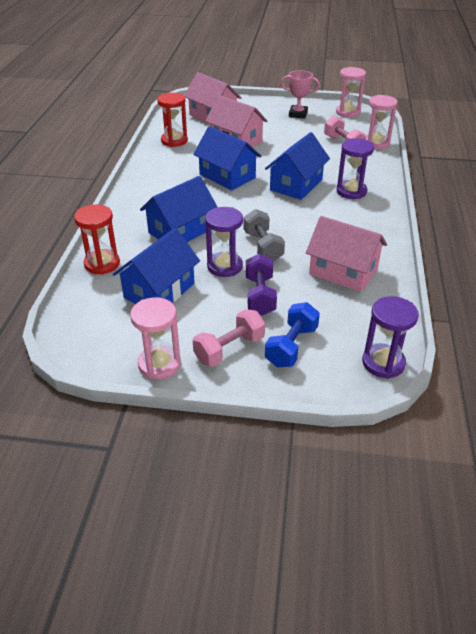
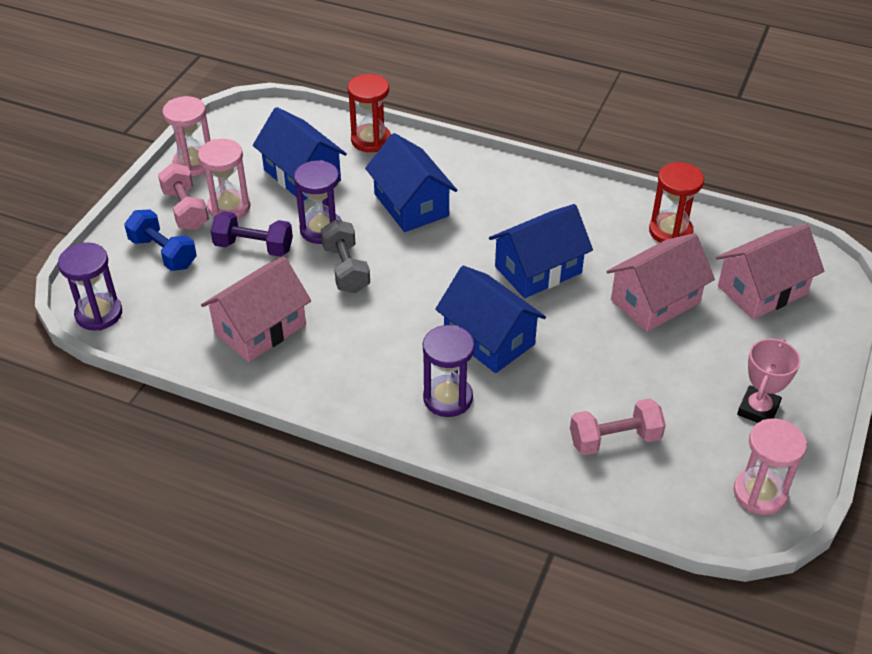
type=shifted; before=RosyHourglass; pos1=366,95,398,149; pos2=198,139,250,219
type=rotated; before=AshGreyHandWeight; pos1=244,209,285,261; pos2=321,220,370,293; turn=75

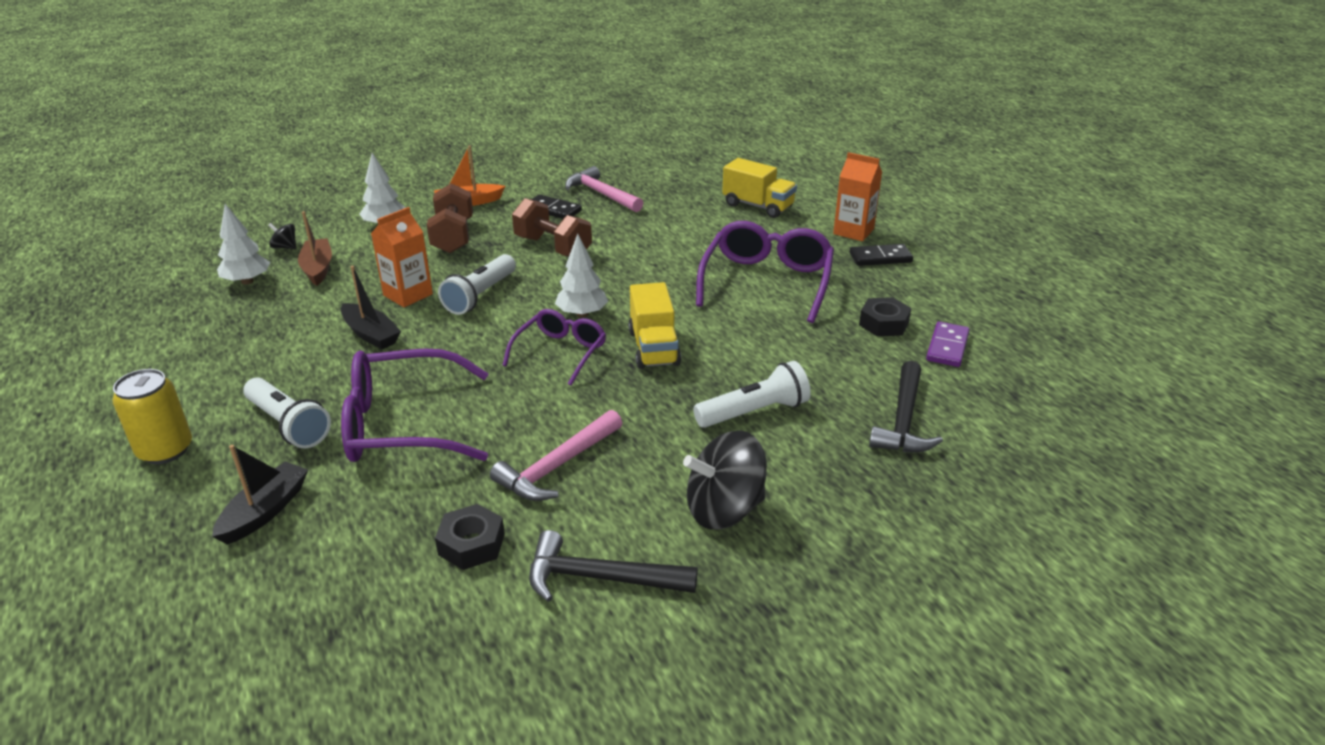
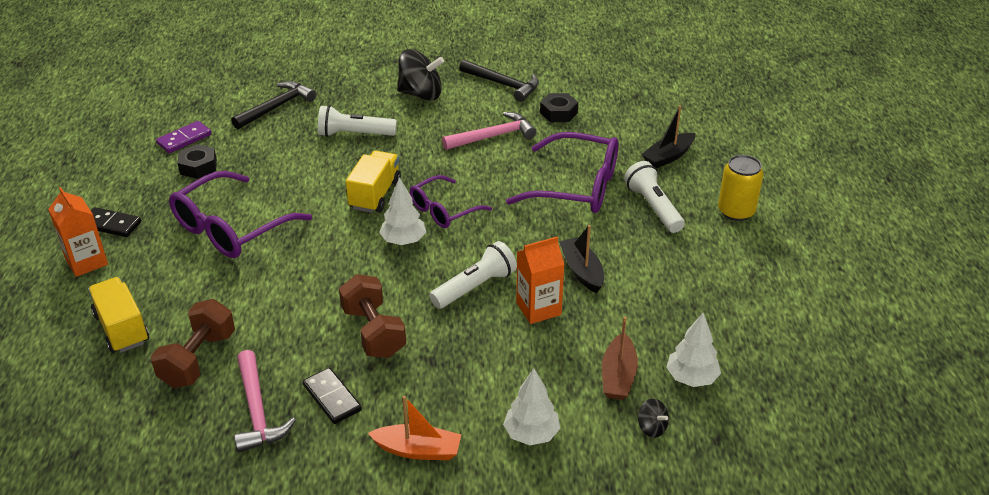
type=shifted; before=RussetHandWeight; pos1=427,183,473,253; pos2=151,299,235,388

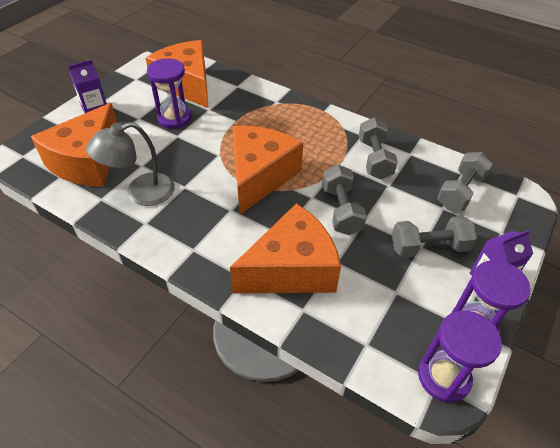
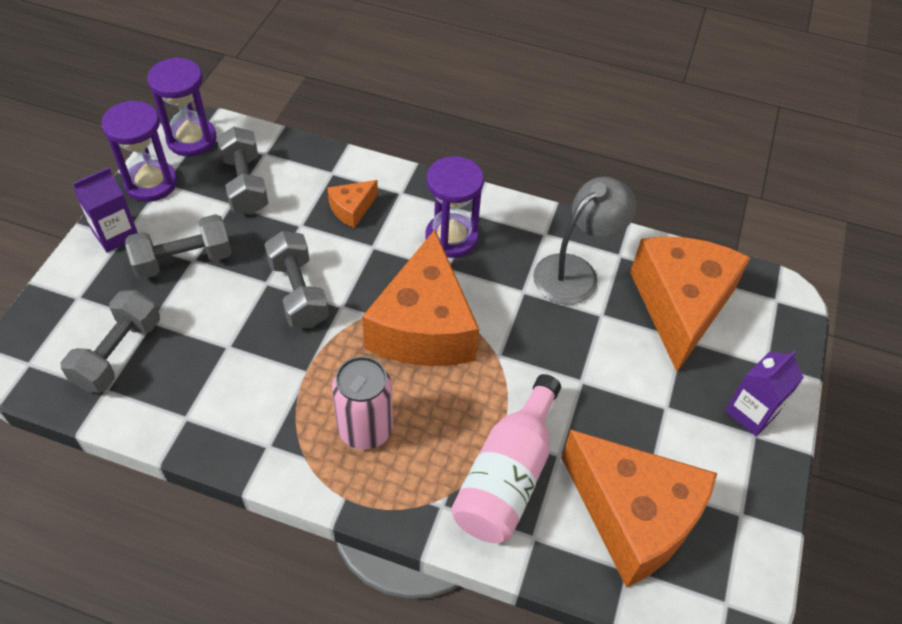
type=shifted; before=AshGreyHandWeight; pos1=359,117,398,180; pos2=217,127,269,215
type=scaled; before=OrangePieceOfCheese; pos1=230,203,341,293; pos2=327,180,378,228; scale=0.43
type=new; after=RosyTin; pos2=332,356,393,450
type=shifted; before=RoyalPurpleHourglass; pos1=147,58,191,129; pos2=425,156,484,258
type=new; after=RosyDrinkBottle; pos2=451,374,561,543

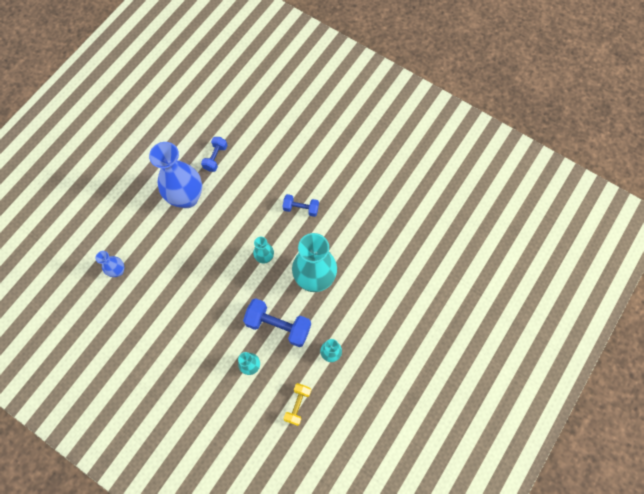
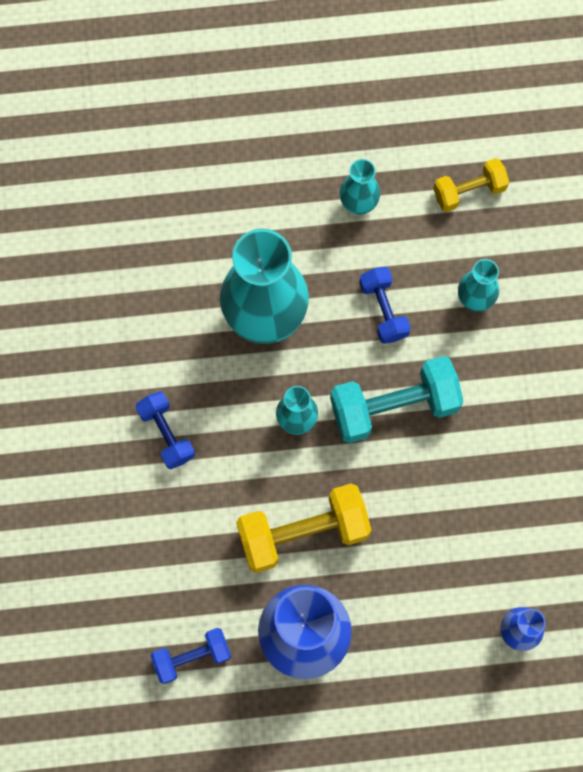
type=new; after=YellowHandWeight; pos2=236,483,372,573
type=new; after=TurquoiseHandWeight; pos2=330,356,464,443
type=scaled; before=BlueHandWeight; pos1=243,298,311,347; pos2=359,267,411,344; scale=0.59

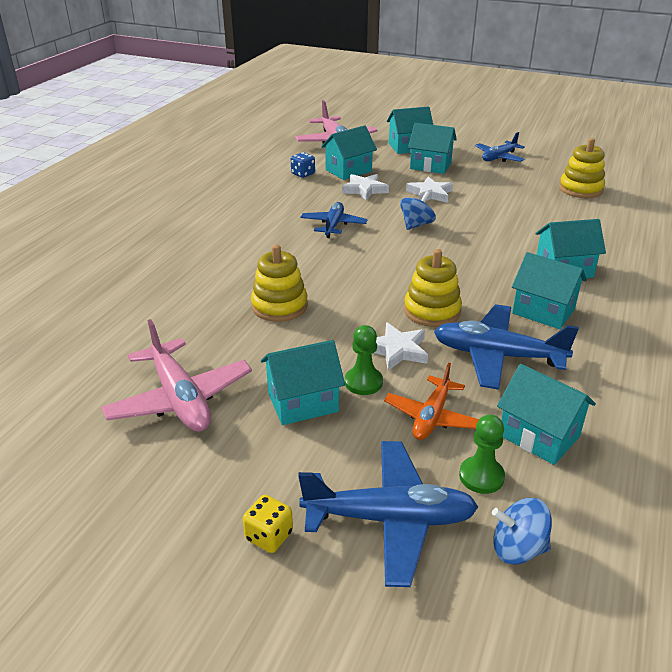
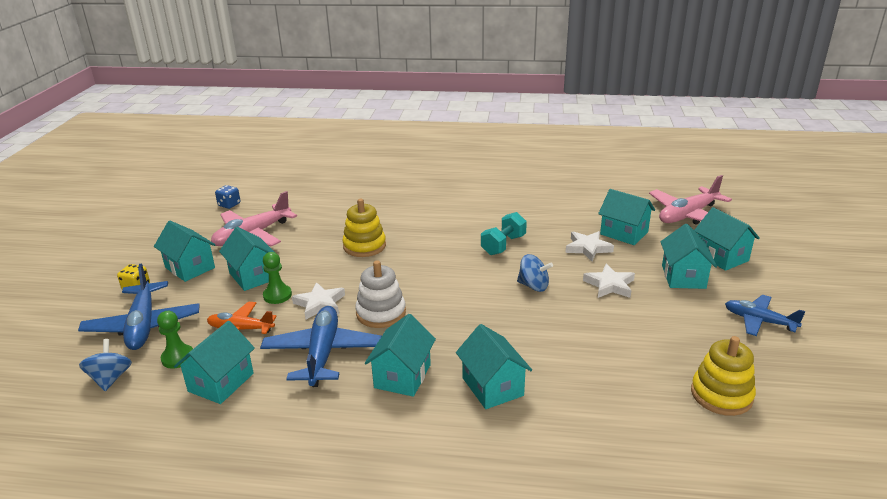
type=new; after=TurquoiseHouse; pos2=154,221,215,282
type=shifted; before=BlueGameDie; pos1=291,152,315,178; pos2=215,185,241,209
type=repainted; before=YellowStackingRings; after=SnowWhiteStackingRings; pos1=404,249,462,327; pos2=355,260,406,328
type=swapped; before=BlueAeroplane; after=TurquoiseHandWeight; pos1=301,202,367,238; pos2=481,212,527,255

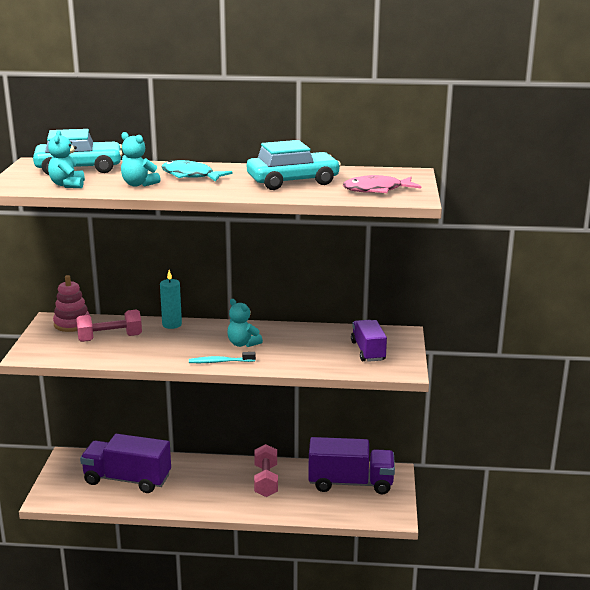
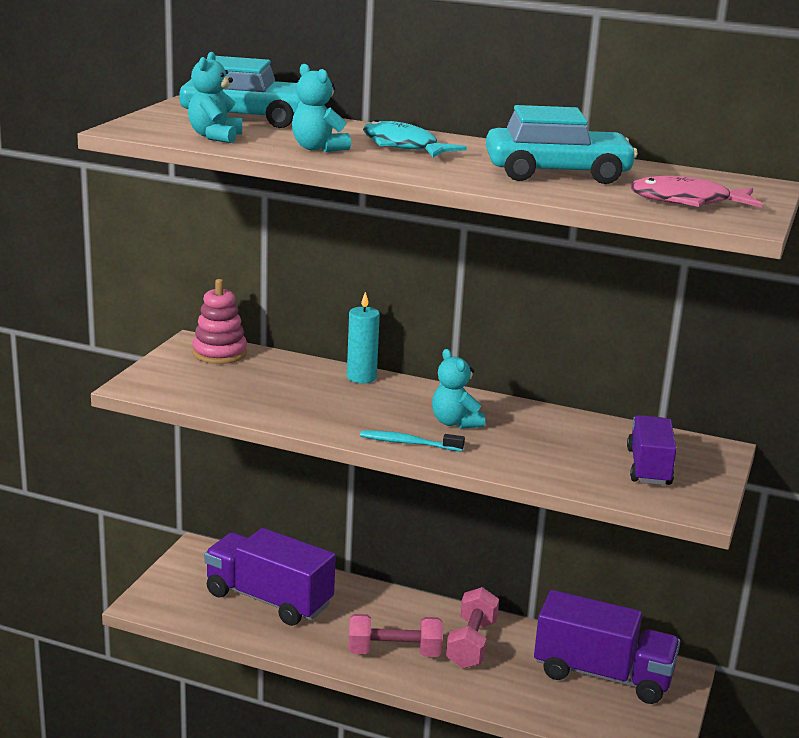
type=shifted; before=RosyHandWeight; pos1=76,309,142,342; pos2=349,614,443,657

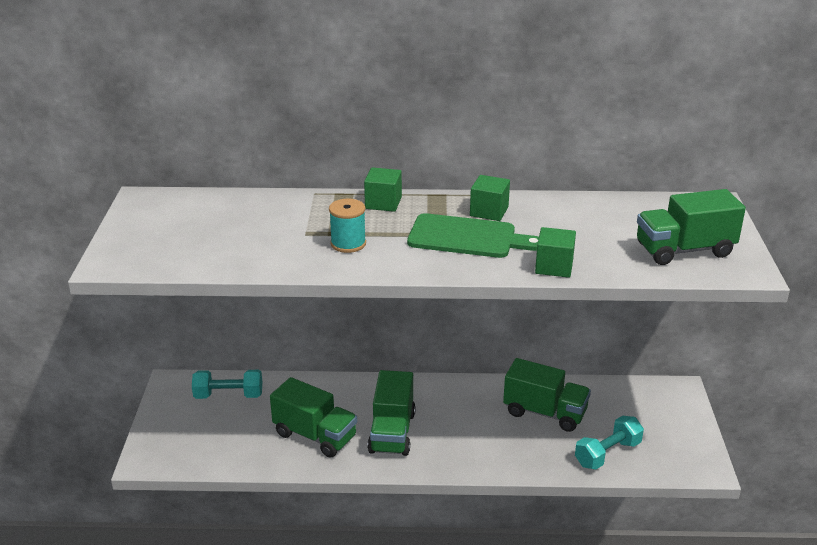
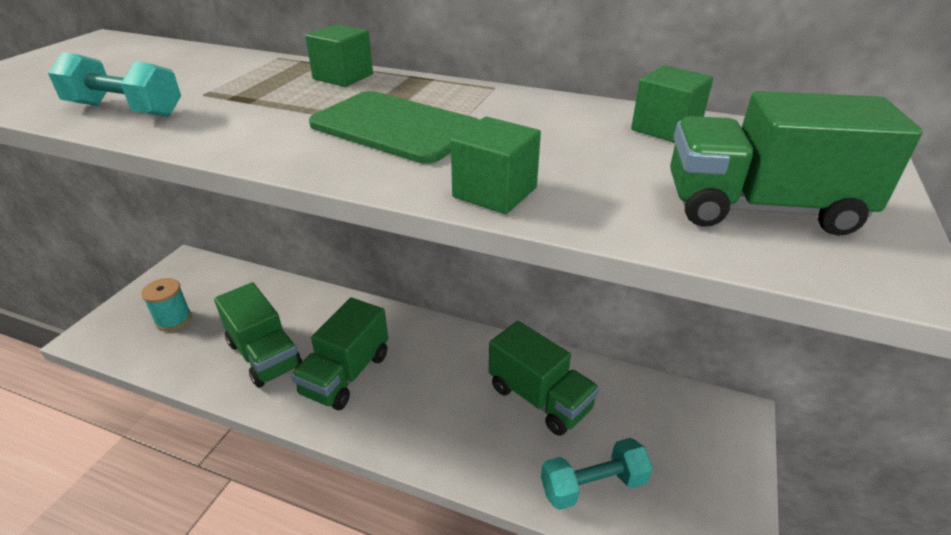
type=shifted; before=TurquoiseHandWeight; pos1=192,370,262,399; pos2=48,52,181,117
type=shifted; before=TurquoiseReelOfThread; pos1=329,199,366,253; pos2=141,278,192,331
type=shifted; before=LeafGreenCube; pos1=470,175,510,221; pos2=631,65,713,143

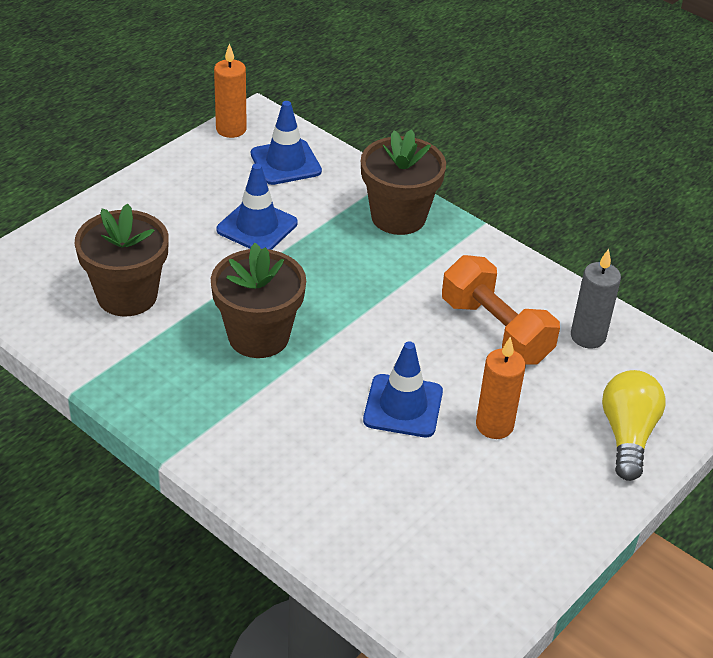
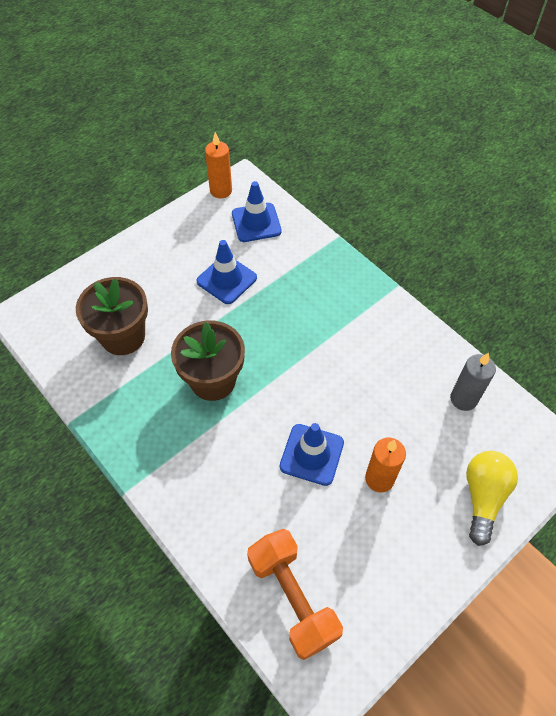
type=shifted; before=OrangeHandWeight; pos1=442,255,560,365; pos2=247,529,343,660
type=gone; before=RussetPottedPlant; pos1=361,129,446,235

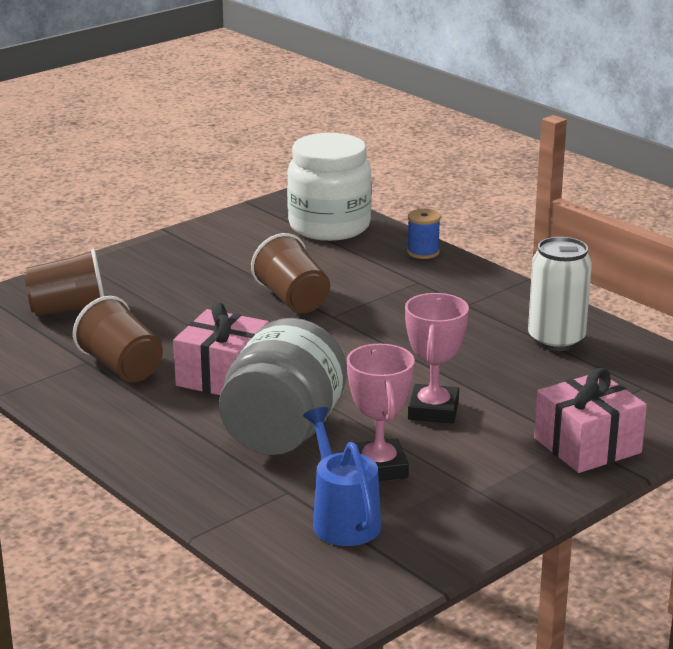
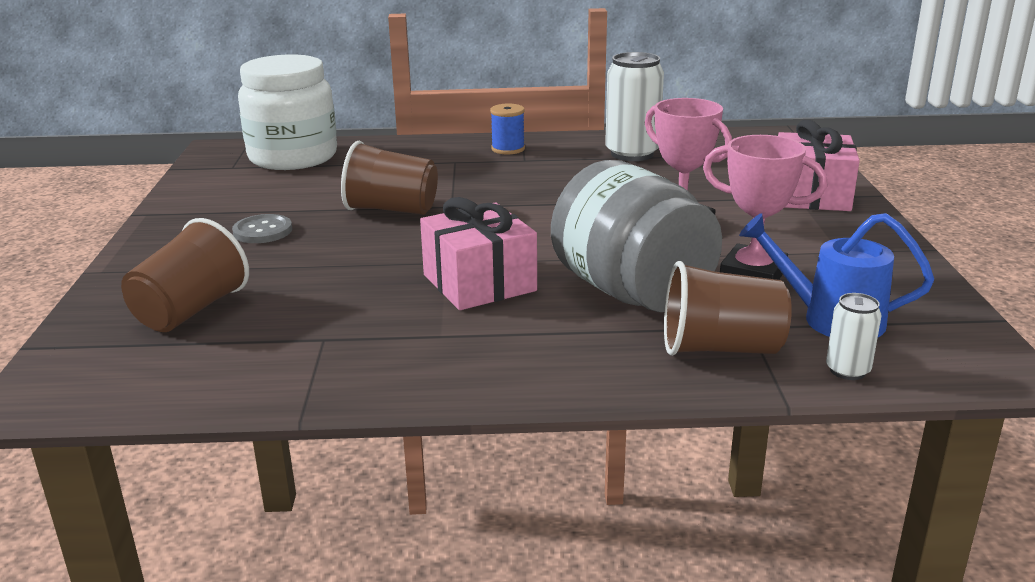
type=new; after=AshGreySewingButton; pos2=232,214,292,243
type=shifted; before=BlueReelOfThread; pos1=407,209,441,259; pos2=490,104,525,155
type=shifted; before=RussetBeaker; pos1=73,296,163,382; pos2=664,261,792,356
type=new; after=SnowWhiteTin; pos2=826,293,881,380

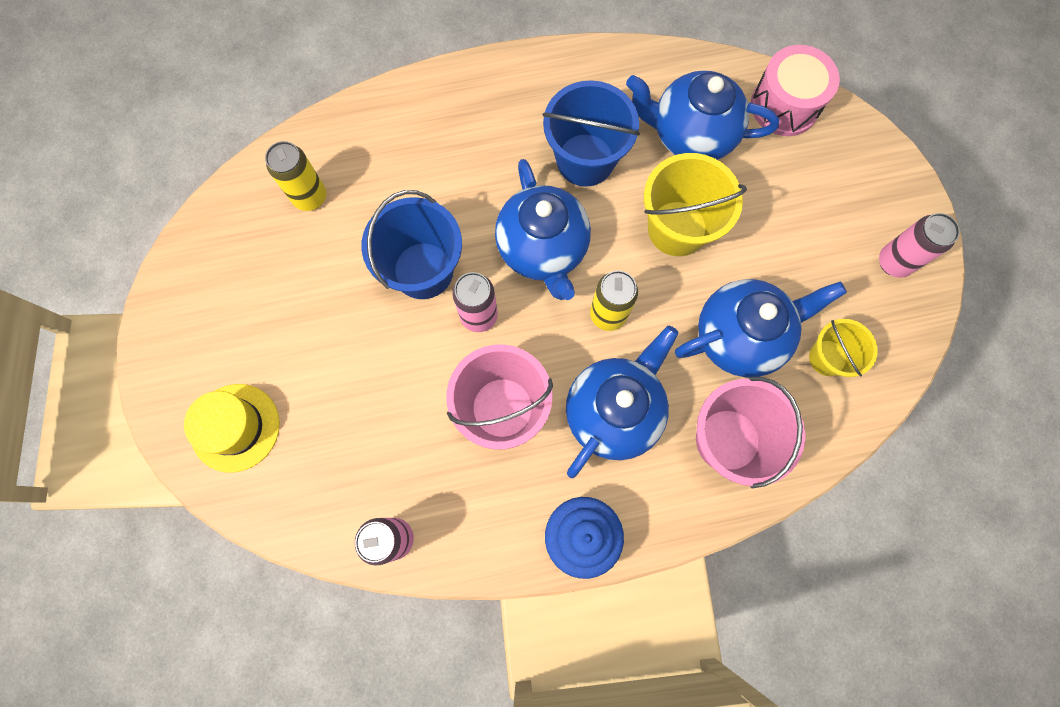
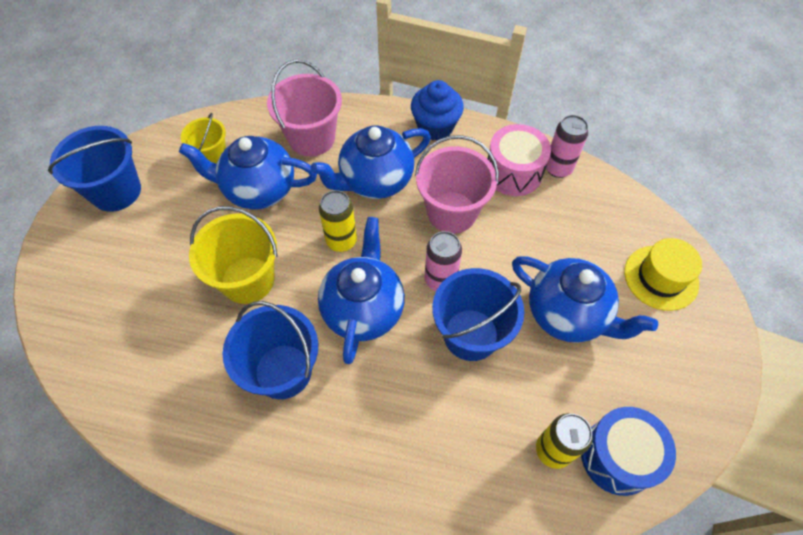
type=swapped; before=RosyTin; after=BluePail; pos1=879,213,960,278; pos2=48,126,141,212
type=shifted; before=RosyDrum; pos1=751,45,840,136; pos2=488,124,551,196
type=shifted; before=BlueChinaTeapot; pos1=626,70,779,160; pos2=512,256,658,343
type=new; after=BlueDrum; pos2=581,407,676,496

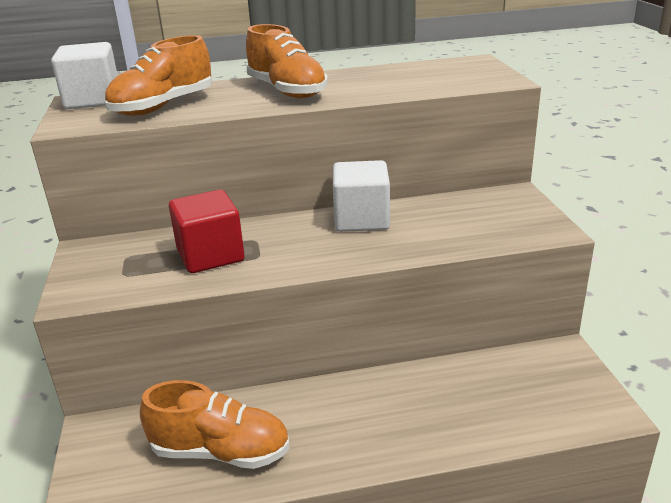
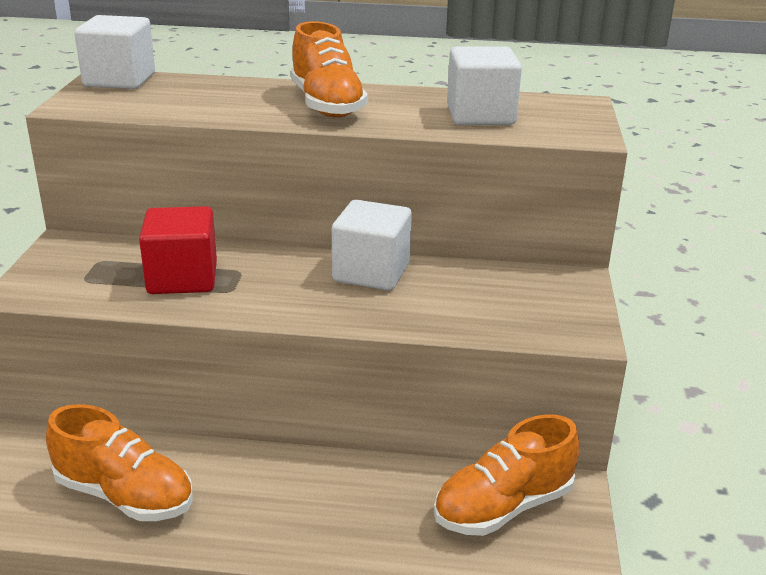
type=shifted; before=OrangeShoe; pos1=104,35,212,116; pos2=434,414,580,536
type=new; after=SnowWhiteCube; pos2=447,46,522,125

